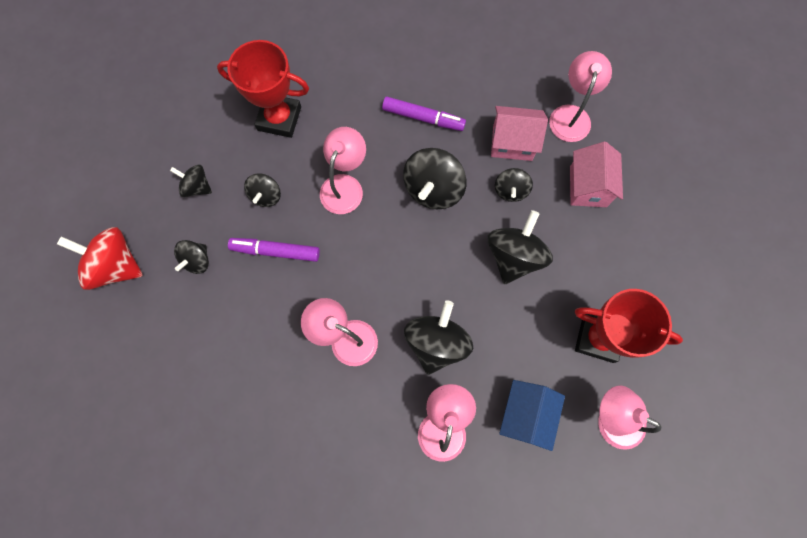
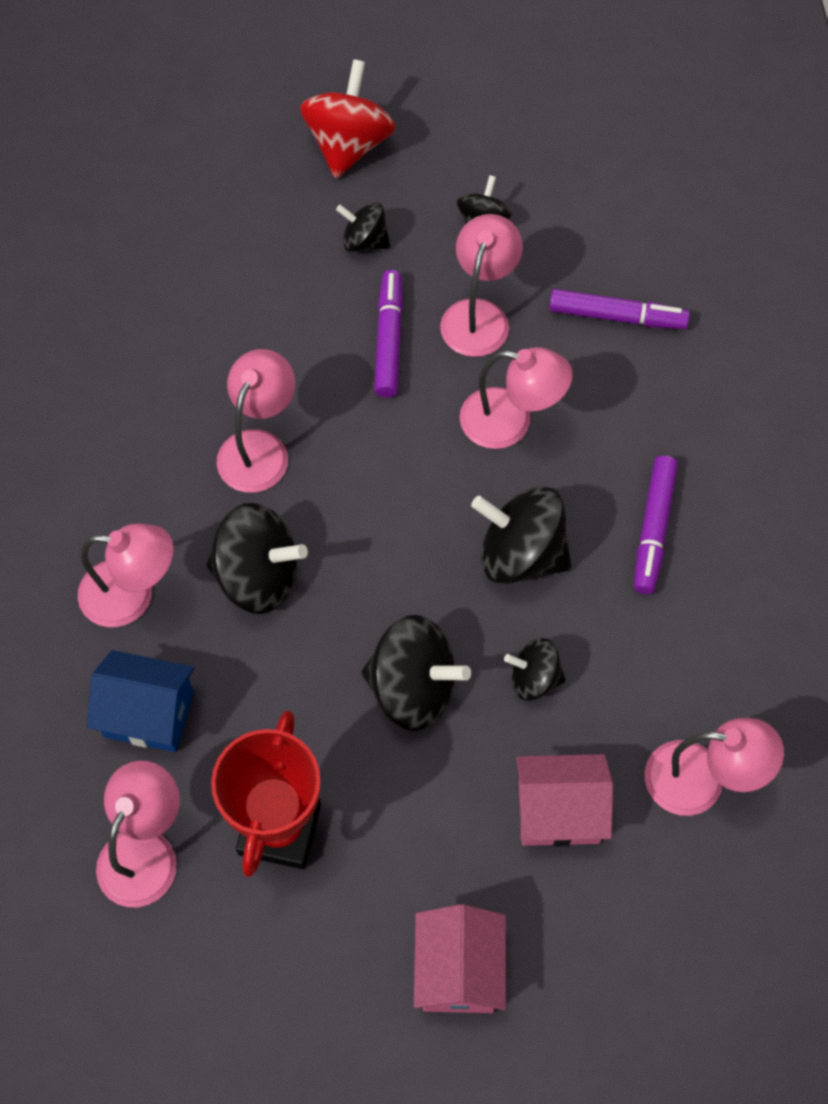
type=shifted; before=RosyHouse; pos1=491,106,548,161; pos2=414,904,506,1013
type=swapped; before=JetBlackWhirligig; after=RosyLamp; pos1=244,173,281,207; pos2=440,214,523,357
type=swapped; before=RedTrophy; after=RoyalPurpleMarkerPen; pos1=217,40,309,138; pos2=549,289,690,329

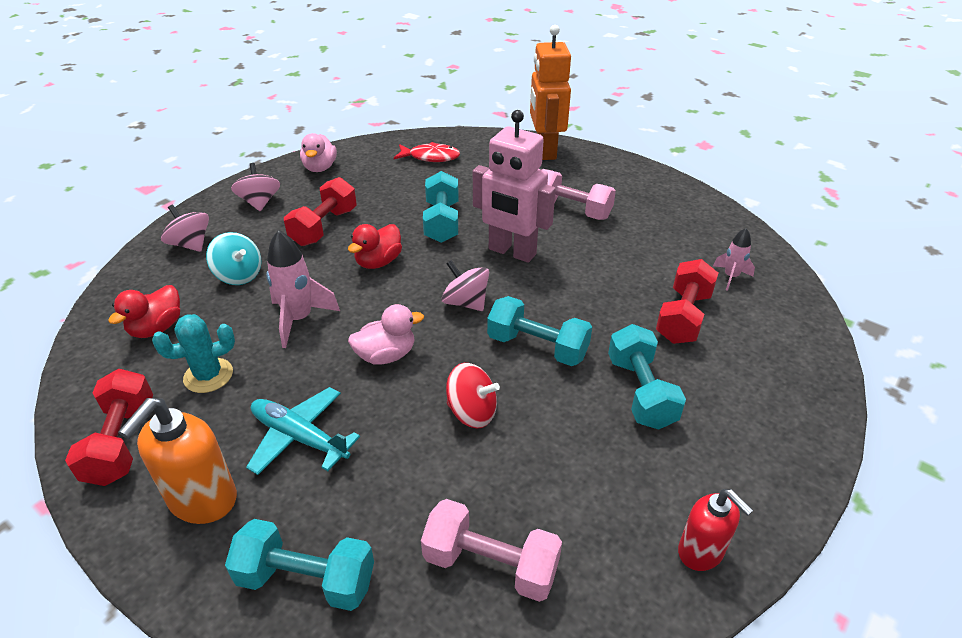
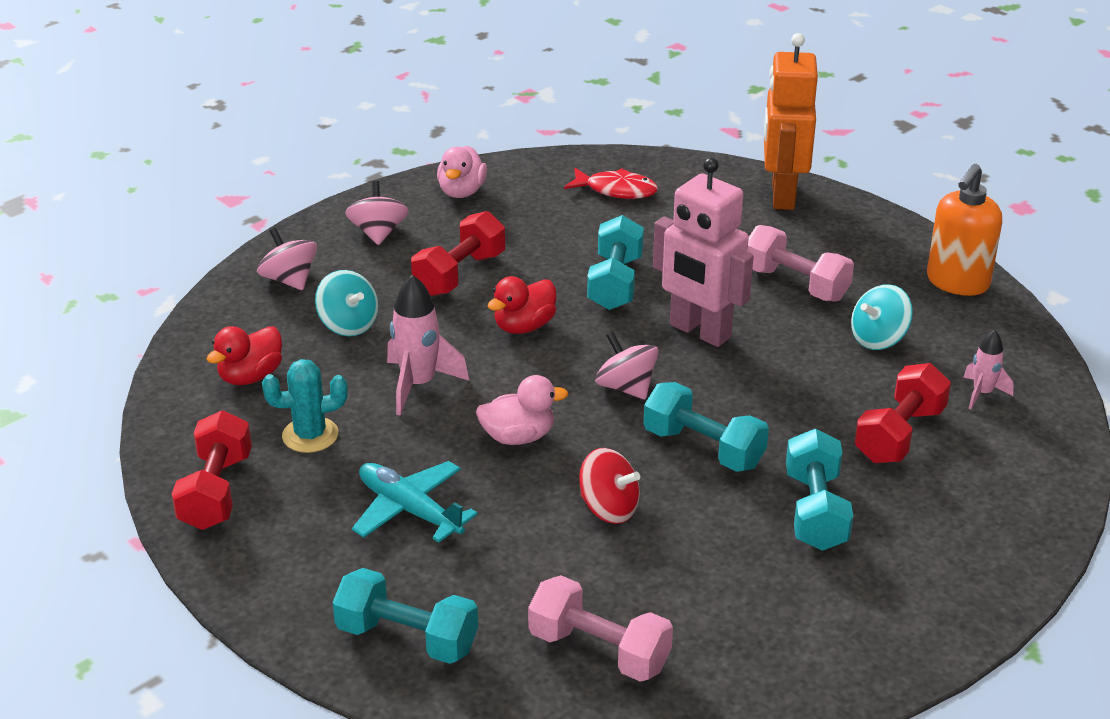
type=new; after=TurquoiseWhirligig; pos2=851,284,913,350
type=shifted; before=OrangeSoapDispenser; pos1=118,398,237,524; pos2=927,164,1002,296
type=gone; before=RedSoapDispenser; pos1=678,489,753,571

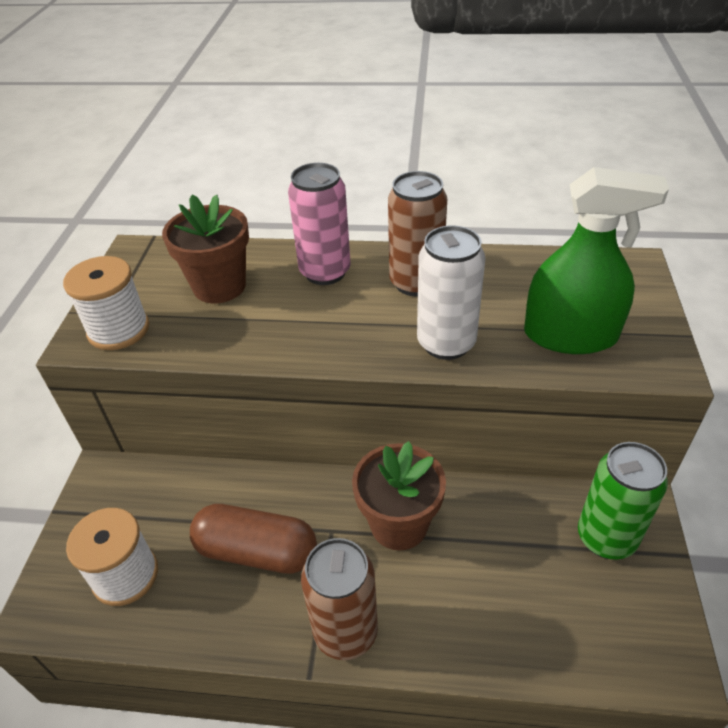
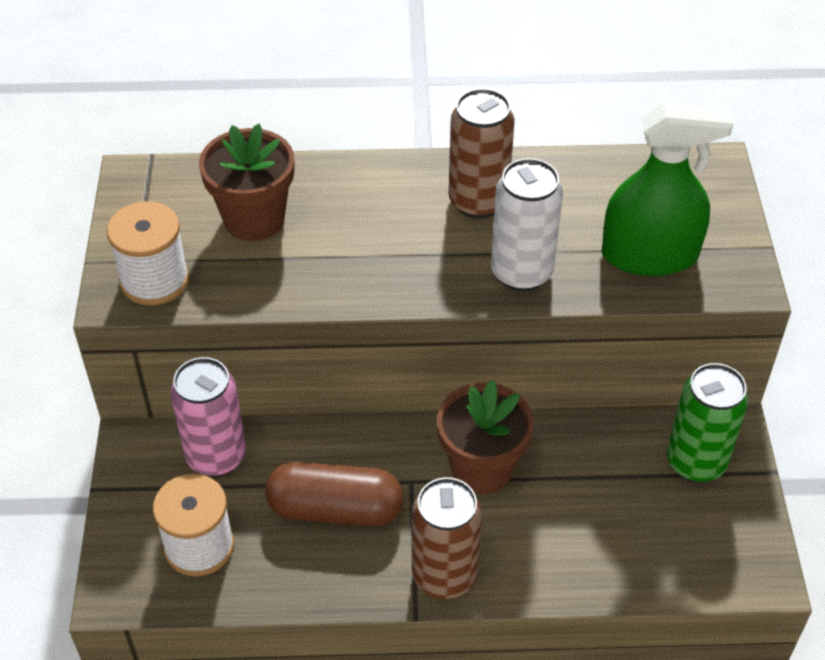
type=shifted; before=RosyTin; pos1=288,163,351,285; pos2=171,357,246,477

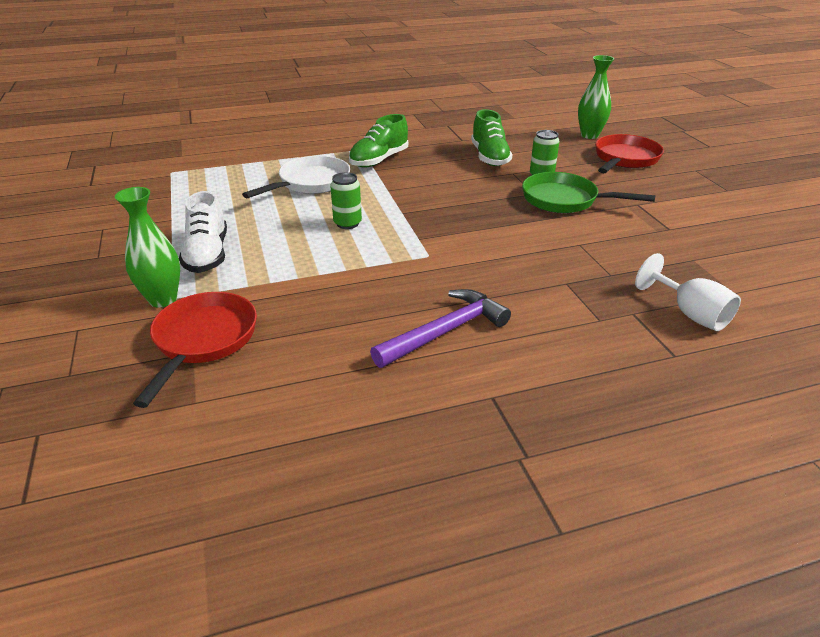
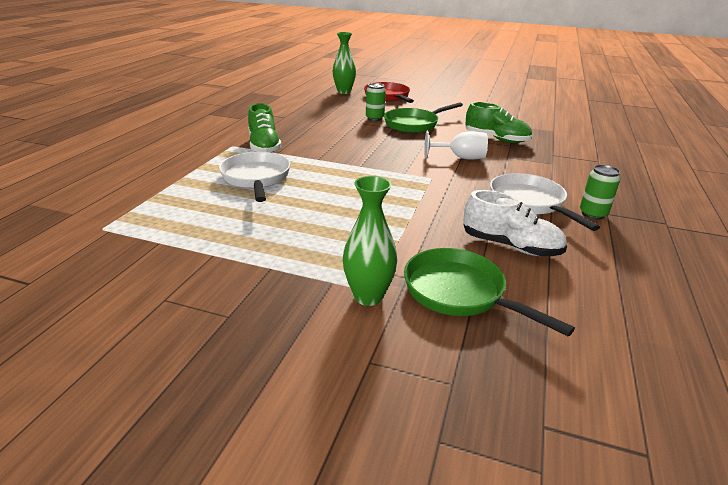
type=repainted; before=RedPan; after=LeafGreenPan; pos1=133,292,257,408; pos2=404,248,575,336
type=shifted; before=SnowWhiteChalice; pos1=635,253,741,331; pos2=424,131,488,160
type=shifted; before=SnowWhiteShoe; pos1=179,191,227,273; pos2=463,190,567,256
type=shifted; before=LeafGreenShoe; pos1=471,109,513,166; pos2=465,102,532,143
type=swapped; before=RoyalPurpleHammer; after=SnowWhitePan; pos1=370,289,511,368; pos2=490,173,600,231
type=shifted; before=LeafGreenTin; pos1=330,172,362,229; pos2=580,165,620,220

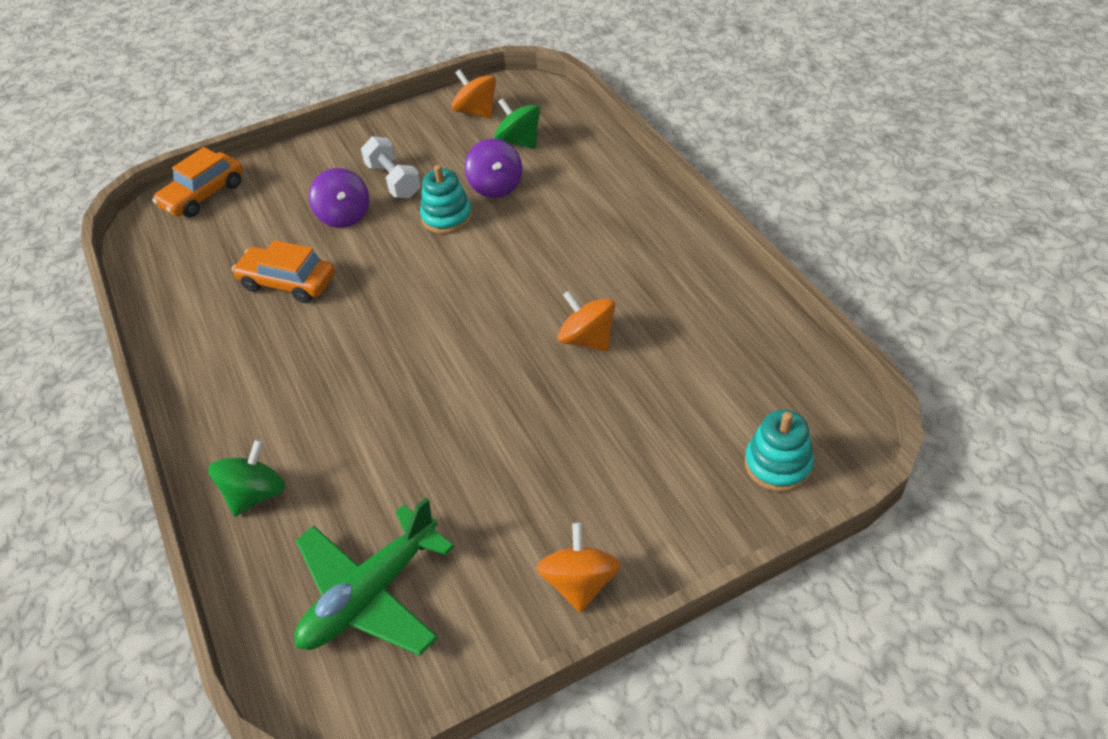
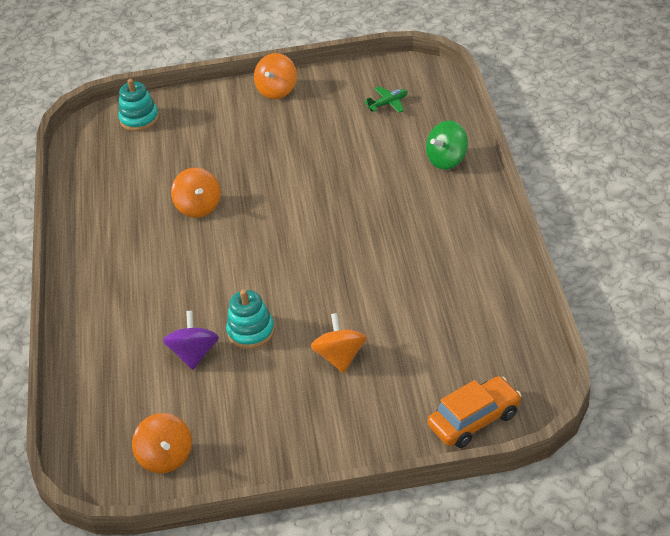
type=repainted; before=RoyalPurpleWhirligig; after=OrangeWhirligig; pos1=309,168,369,228; pos2=311,313,367,373
type=scaled; before=LeafGreenAeroplane; pos1=294,498,454,656; pos2=364,86,407,113; scale=0.45
type=gone; before=OrangeAutomobile; pos1=232,240,335,303
type=gone; before=SnowWhiteHandWeight; pos1=361,136,421,198
type=gone; before=LeafGreenWhirligig; pos1=494,98,540,149

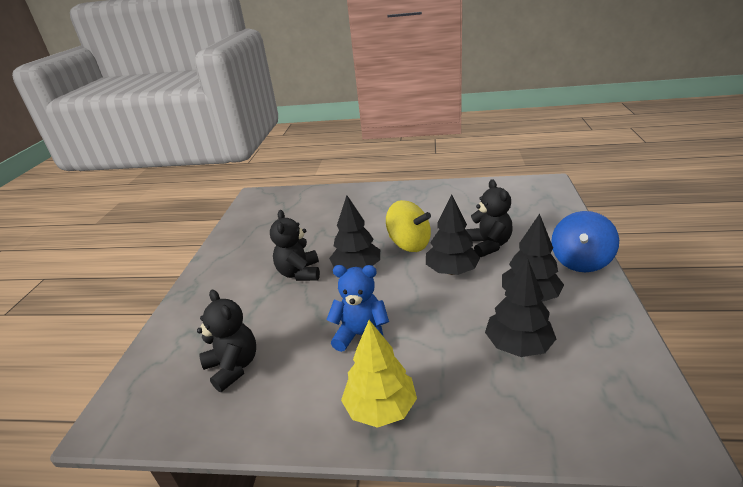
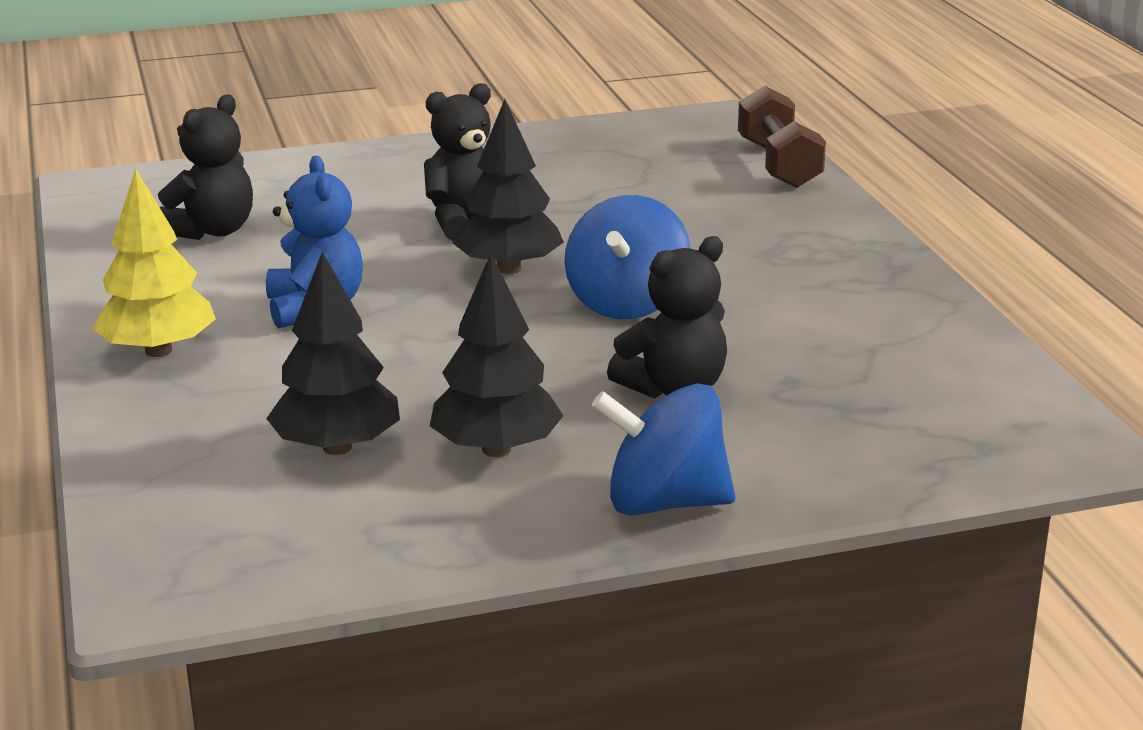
type=repainted; before=YellowWhirligig; after=BlueWhirligig; pos1=386,200,431,252; pos2=565,195,691,319
type=new; after=RussetHandWeight; pos2=738,86,826,188
type=gone; before=JetBlackToyTree; pos1=426,194,480,275

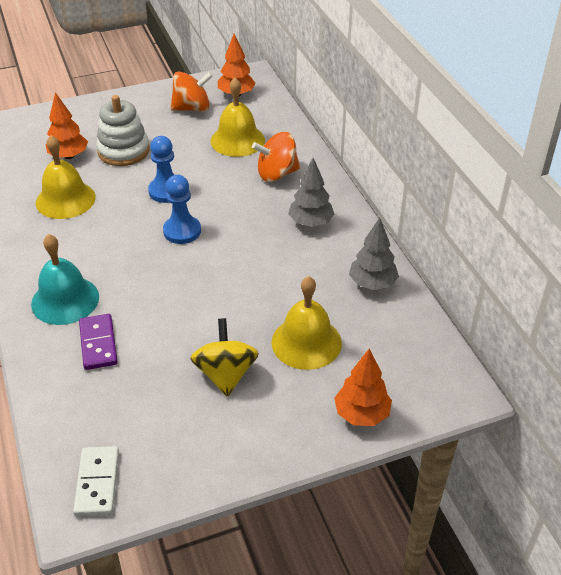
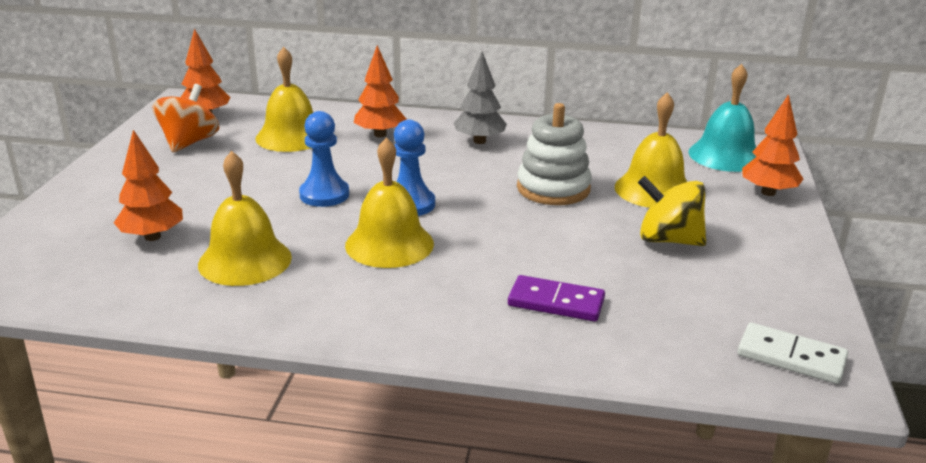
type=new; after=YellowHandBell; pos2=345,137,434,268
type=swapped; before=OrangeWhirligig; after=OrangeToyTree; pos1=252,132,300,182; pos2=354,45,406,137
type=shifted; before=SnowWhiteStackingRings; pos1=96,95,150,166; pos2=517,103,592,205
type=shifted; before=TurquoiseHandBell; pos1=31,234,99,325; pos2=689,64,756,172
type=gone; before=AshGreyToyTree; pos1=349,217,399,290

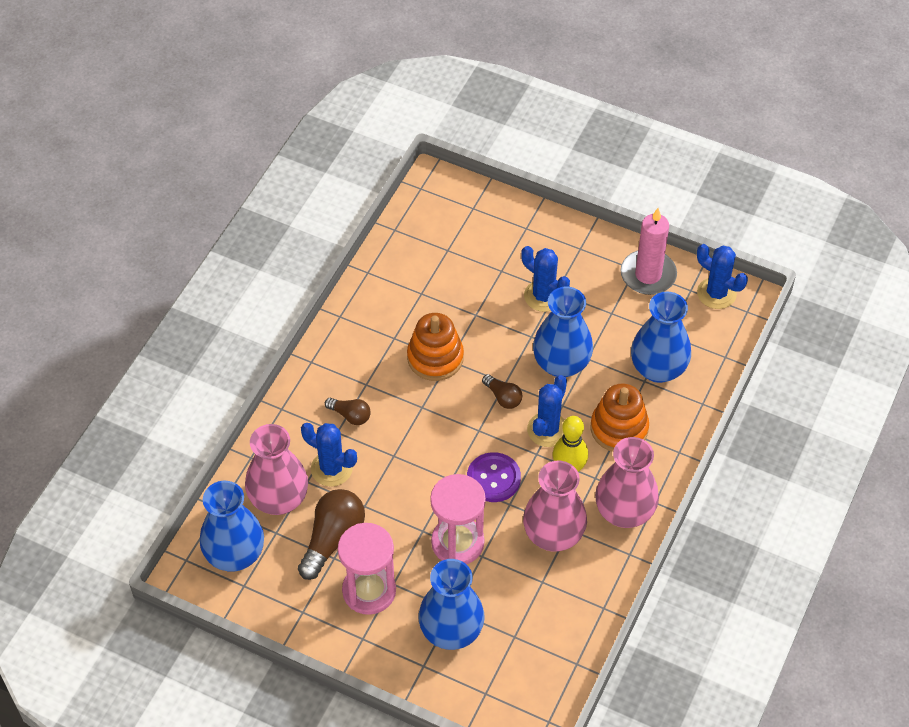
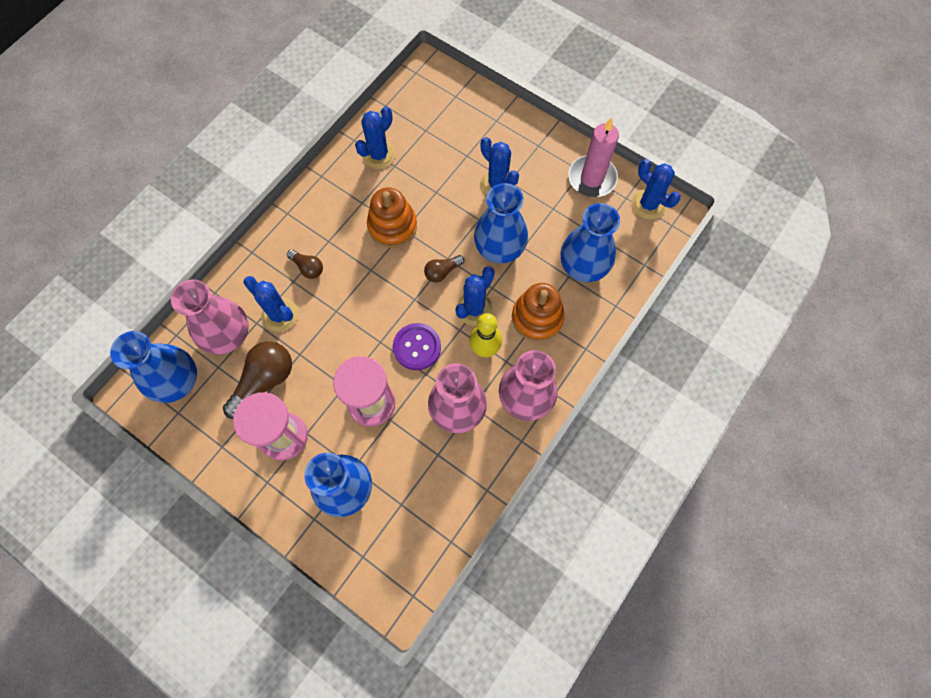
type=new; after=BlueCactus; pos2=355,106,396,169
type=rotated; before=RussetBulb; pos1=482,374,522,409; pos2=424,255,464,283; turn=90

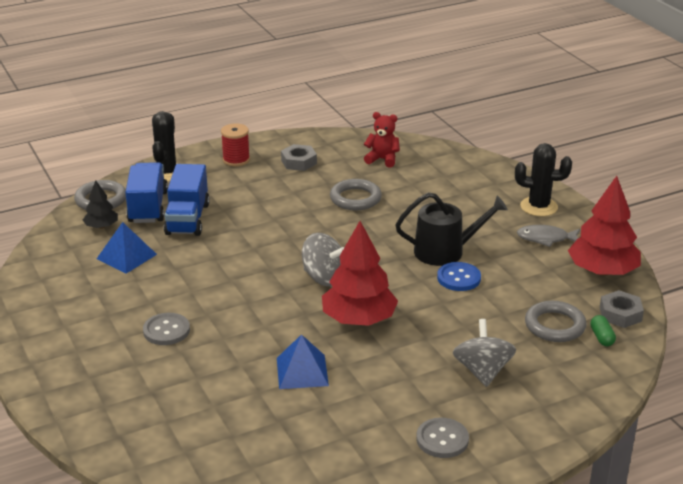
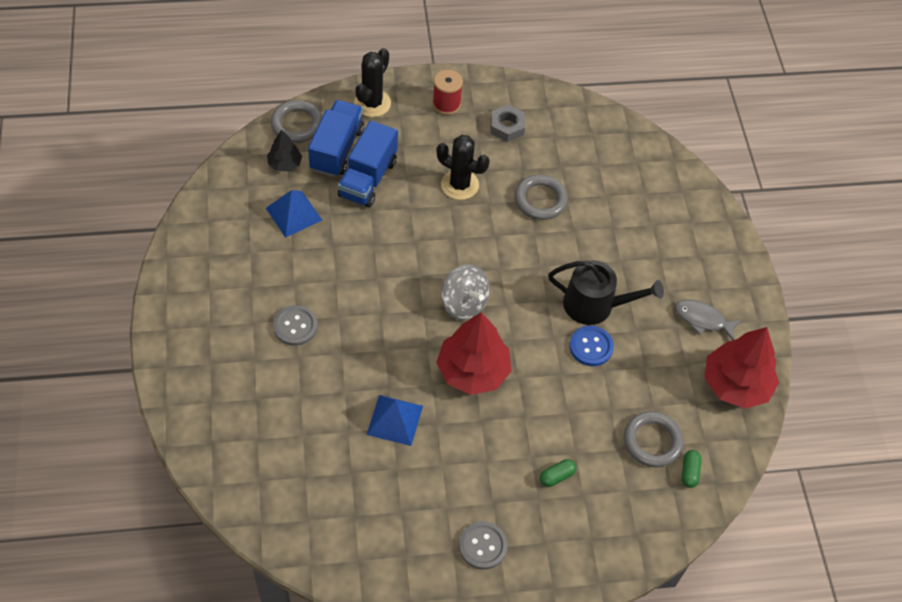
type=shifted; before=JetBlackCactus; pos1=515,143,572,216; pos2=437,135,490,200
type=swapped; before=AshGreyWhirligig; after=LeafGreenPill; pos1=453,319,516,387; pos2=540,459,576,487
type=gone; before=RedTeddyBear; pos1=364,112,400,168
type=gone; before=AshGreyHexNut; pos1=600,290,644,328

